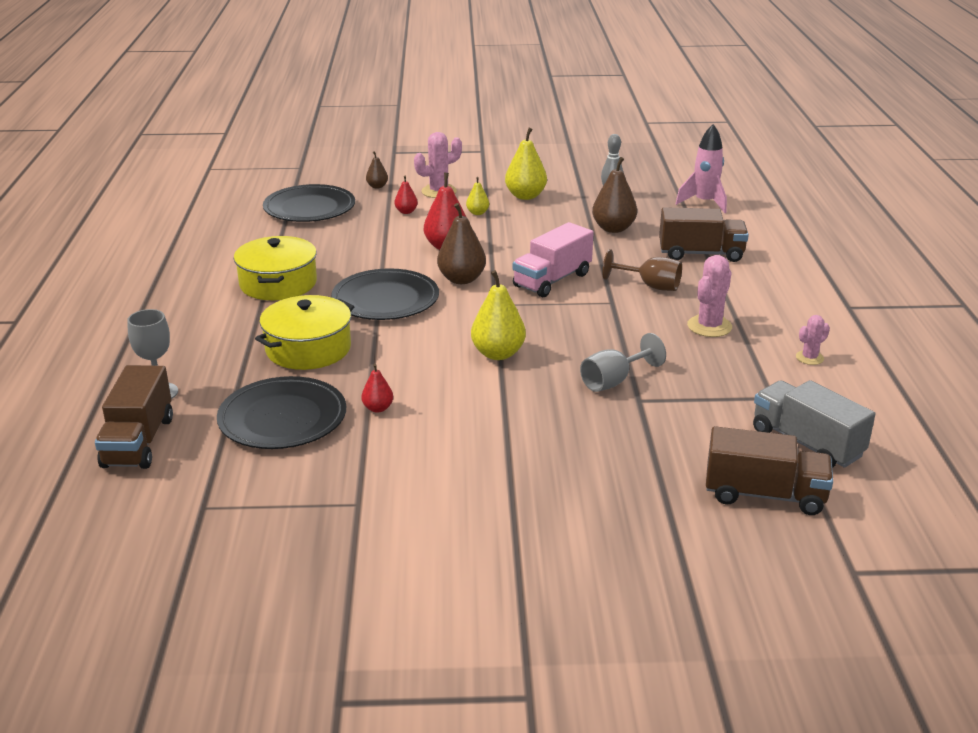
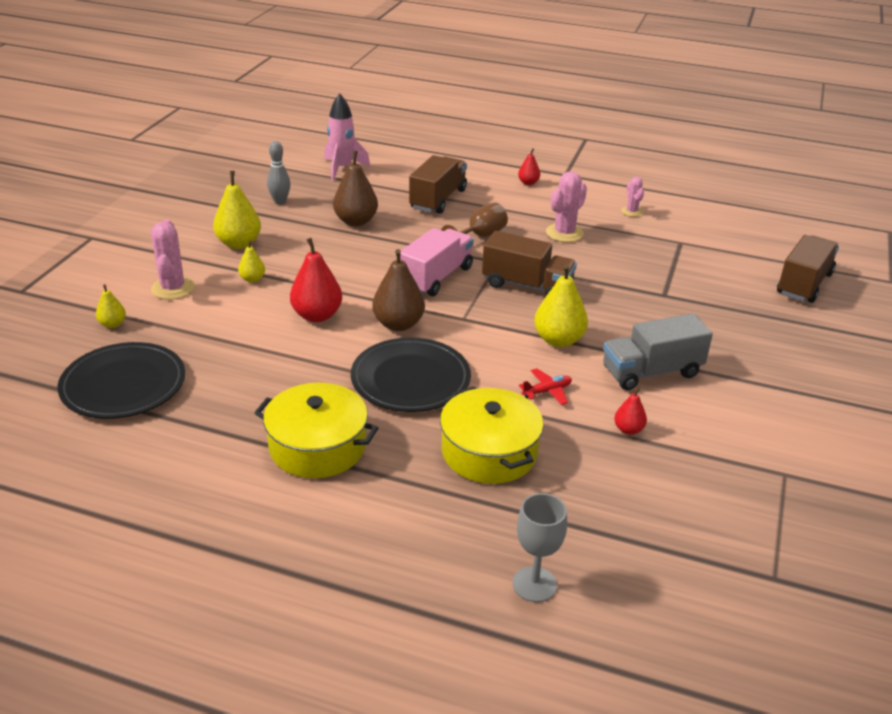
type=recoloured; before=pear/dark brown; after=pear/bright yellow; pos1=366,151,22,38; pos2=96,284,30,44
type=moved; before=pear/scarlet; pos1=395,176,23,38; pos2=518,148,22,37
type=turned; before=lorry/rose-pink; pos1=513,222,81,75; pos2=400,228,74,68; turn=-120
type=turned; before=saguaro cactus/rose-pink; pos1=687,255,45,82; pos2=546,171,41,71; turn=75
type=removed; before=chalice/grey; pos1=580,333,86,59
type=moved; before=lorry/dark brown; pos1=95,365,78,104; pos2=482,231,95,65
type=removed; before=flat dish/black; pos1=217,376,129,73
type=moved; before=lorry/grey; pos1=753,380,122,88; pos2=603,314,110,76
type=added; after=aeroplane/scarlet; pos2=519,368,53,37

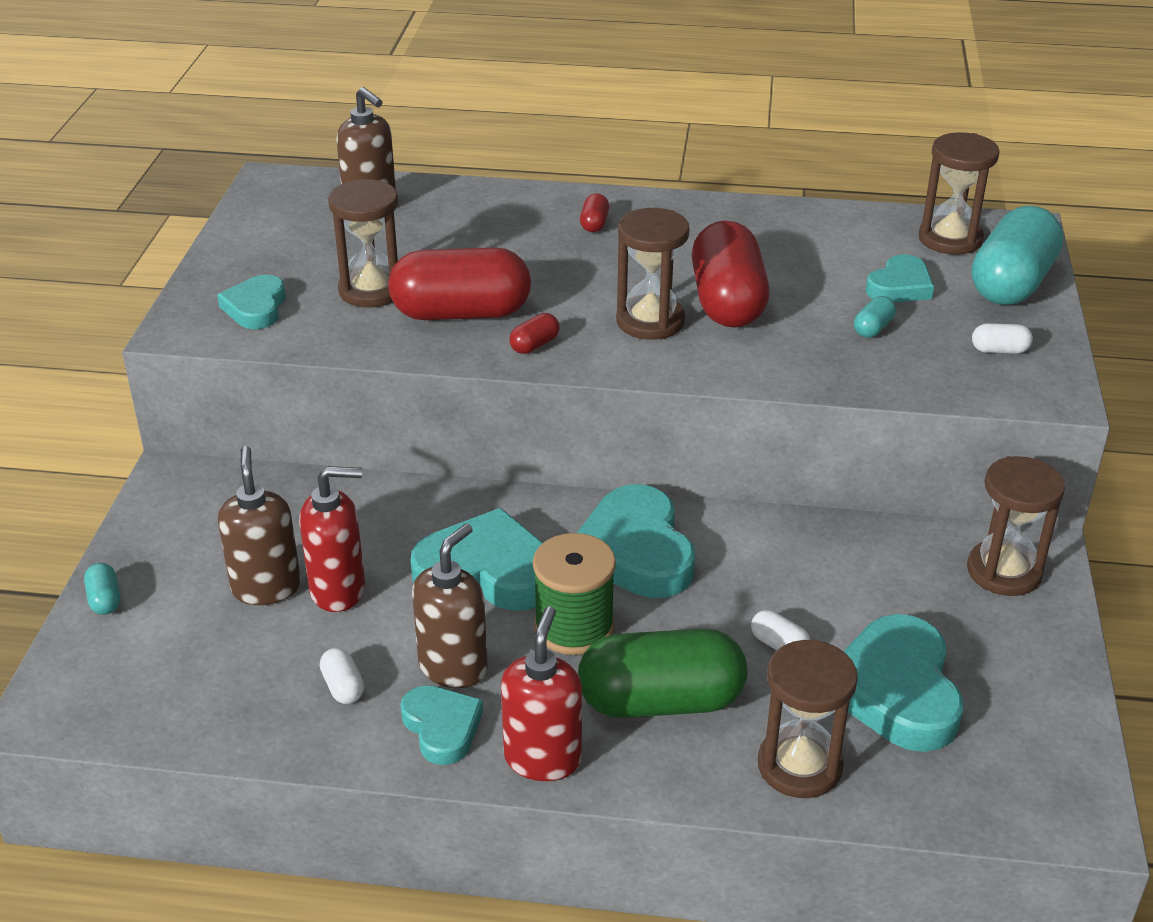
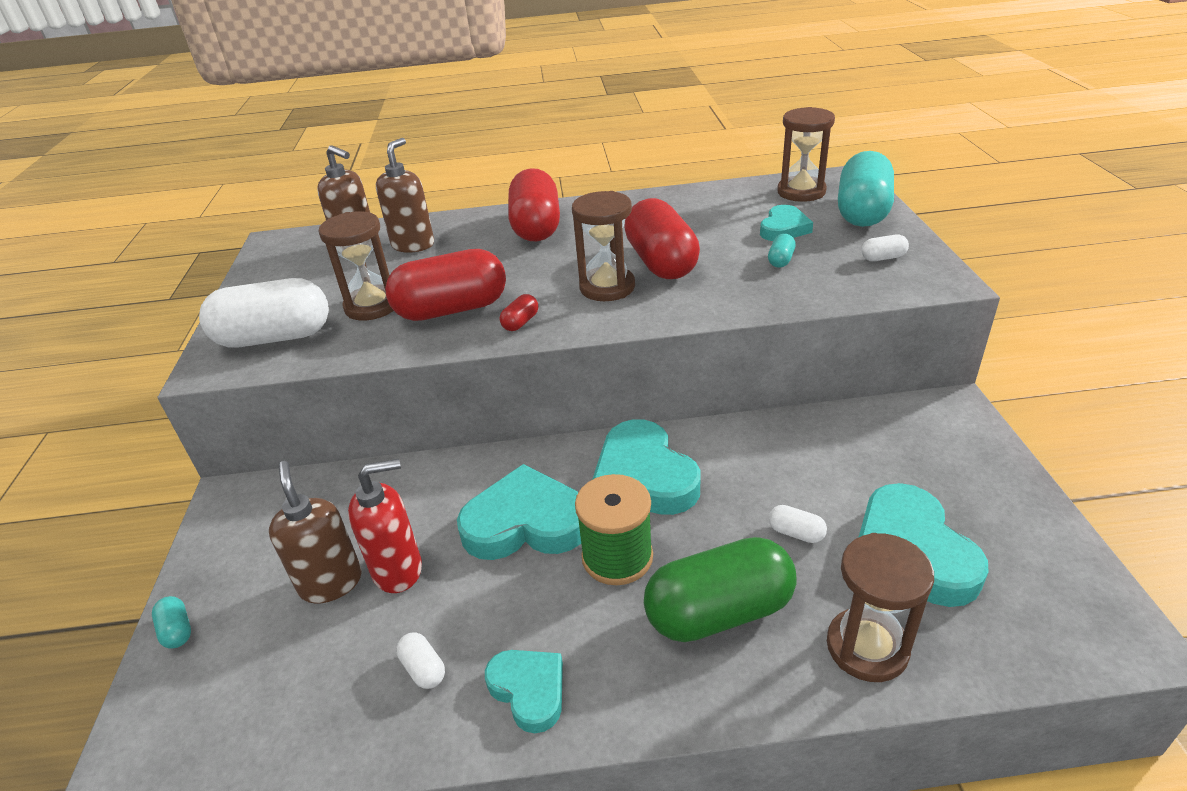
type=resized; before=capsule/scarlet; pos1=580,193,29,39; pos2=508,168,52,73; scale=2.46
type=replaced; before=heart/teal; after=capsule/snow-white; pos1=217,275,69,54; pos2=199,278,130,70
type=removed; before=sandglass/dark brown; pos1=967,456,98,140
type=moved; before=pump bottle/dark brown; pos1=412,523,76,165; pos2=376,138,58,115
type=removed; before=pump bottle/scarlet; pos1=501,606,81,175

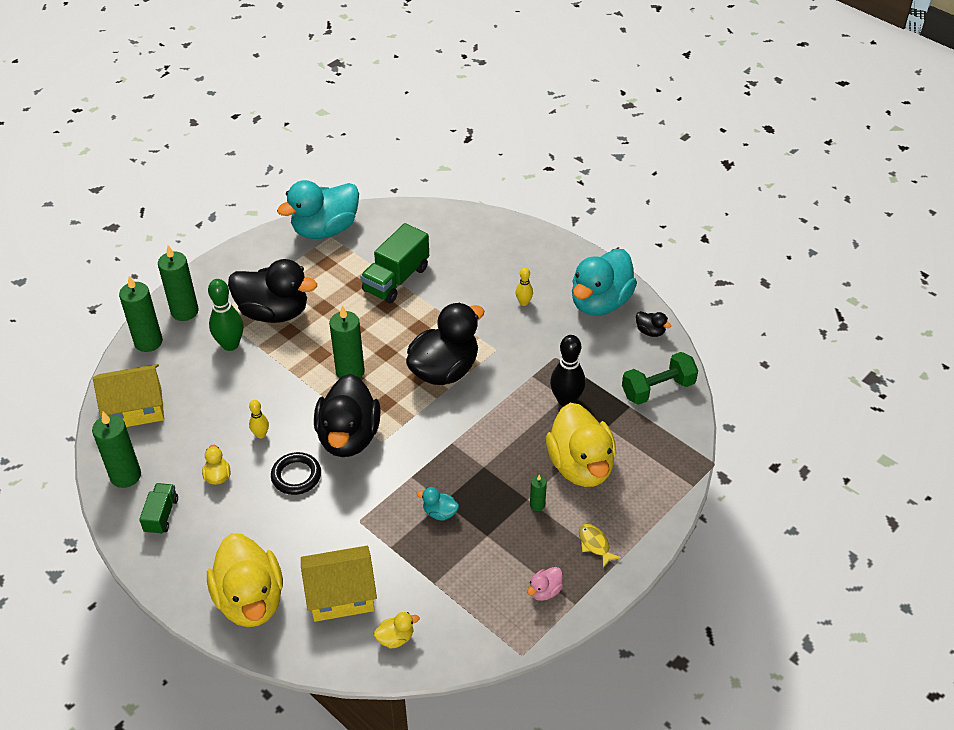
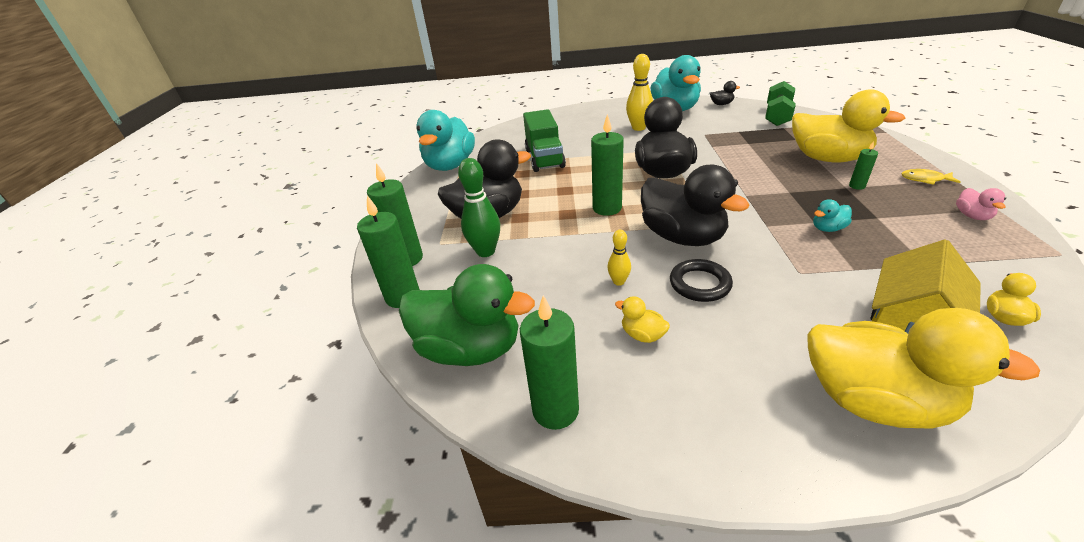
type=resized; before=bowling pin/bright yellow; pos1=515,267,18,39; pos2=626,54,27,77; scale=1.83
type=removed; before=bowling pin/black; pos1=550,335,35,72
type=replaced; before=toy house/bright yellow; after=rubber duck/emerald; pos1=93,364,71,63; pos2=399,264,136,102
type=removed; before=lorry/emerald; pos1=139,483,39,52

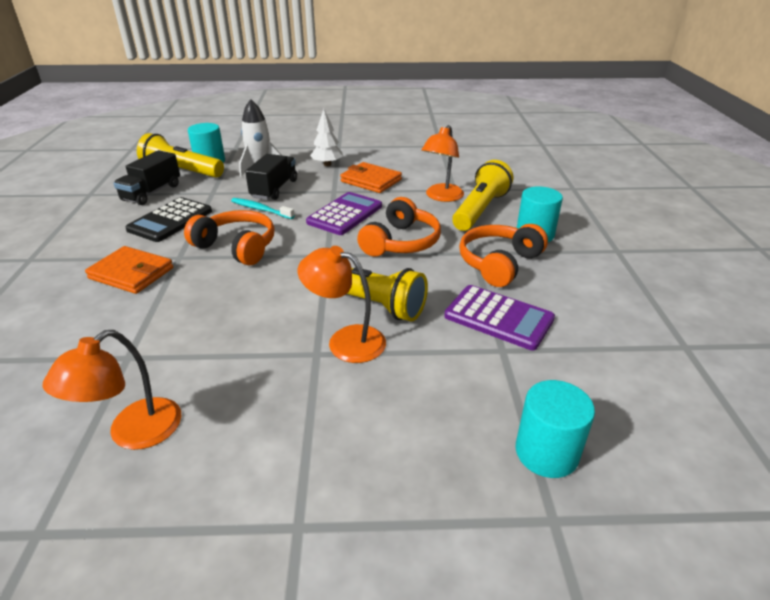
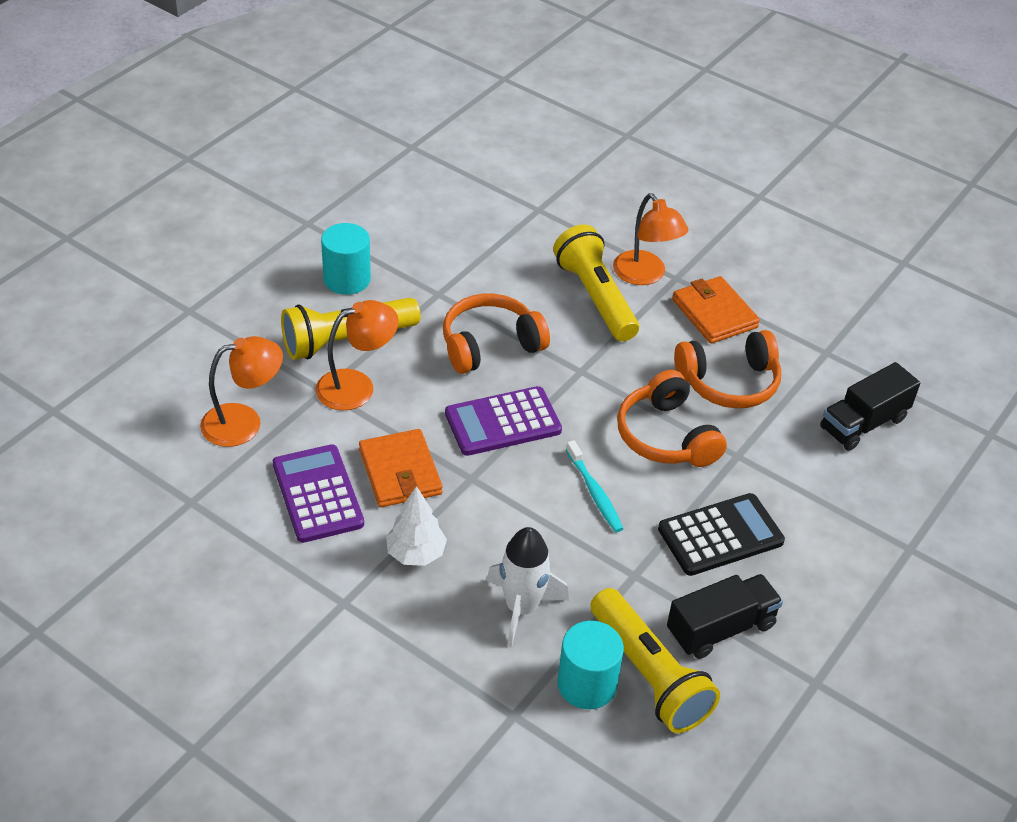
type=moved; before=lorry/black; pos1=245,154,52,46; pos2=820,362,100,89
type=moved; before=headphones/orange-coloured; pos1=459,224,89,63; pos2=674,330,107,78
type=moved; before=wallet/orange-coloured; pos1=85,246,88,48; pos2=672,276,88,68
type=moved; before=calculator/purple; pos1=444,285,111,65; pos2=273,444,91,99
type=moved; before=desk lamp/orange-coloured; pos1=42,330,140,120; pos2=200,336,83,111
type=removed; before=cylinder shape/teal; pos1=516,380,79,98

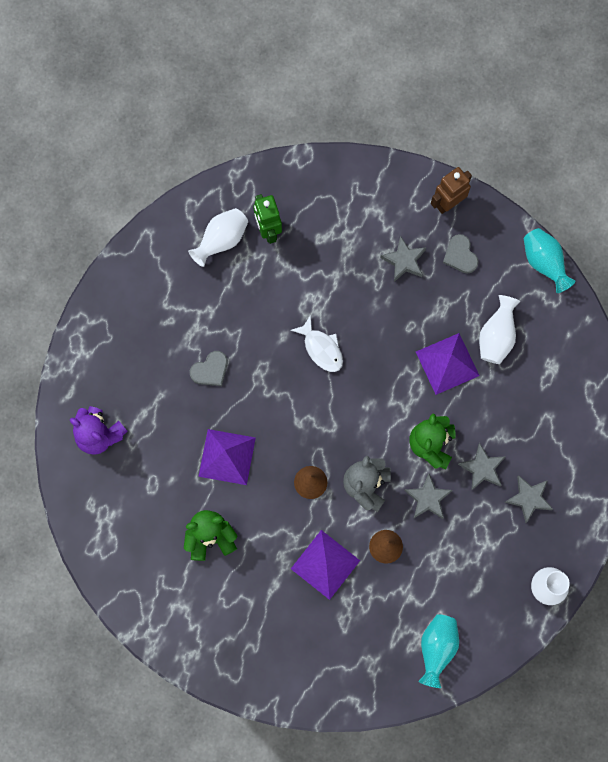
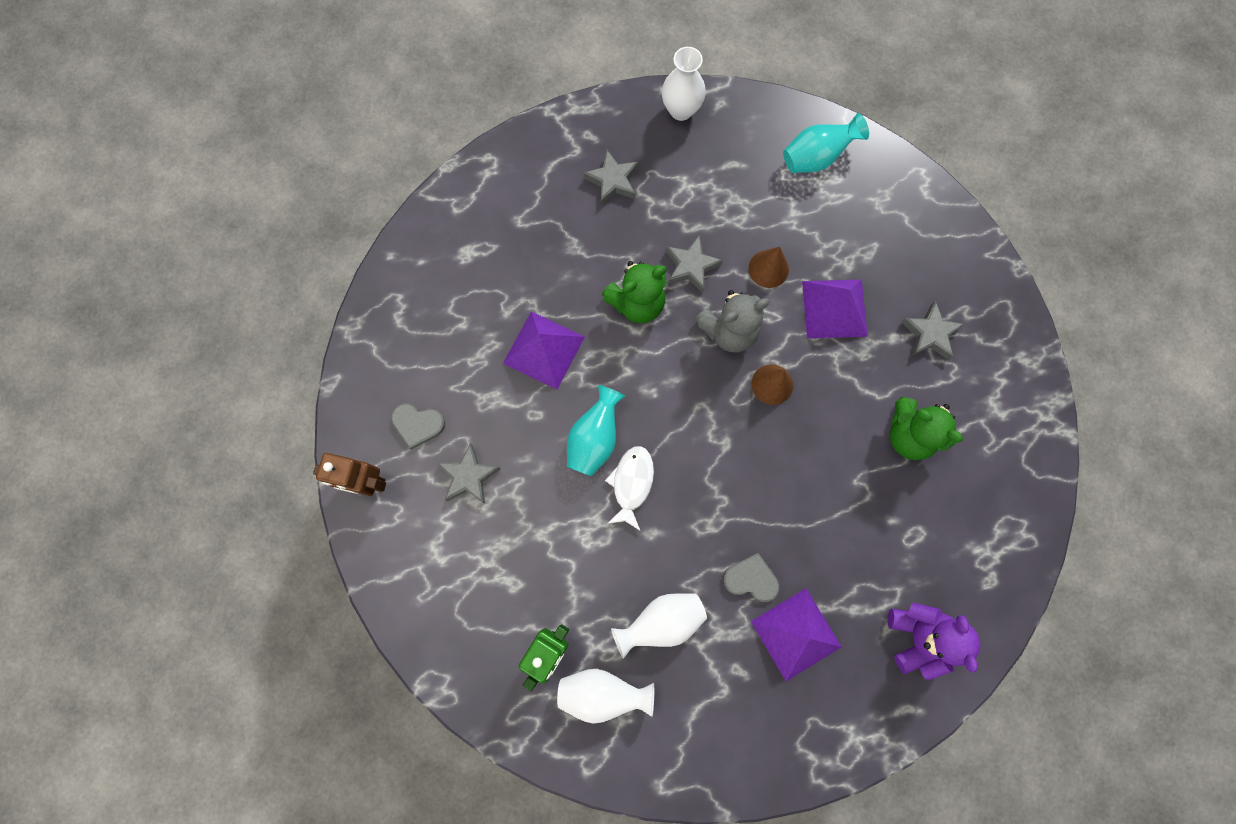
type=moved; before=vase/teal; pos1=524,228,51,65; pos2=567,385,58,91
type=turned; before=heart/grey; pos1=443,234,36,40; pos2=391,404,54,46; turn=75
type=moved; before=vase/snow-white; pos1=479,295,41,69; pos2=611,593,96,66
type=moved; before=pyramid/purple; pos1=198,429,58,56; pos2=751,588,91,93
type=moved; before=star/grey; pos1=458,443,48,48; pos2=901,301,64,59

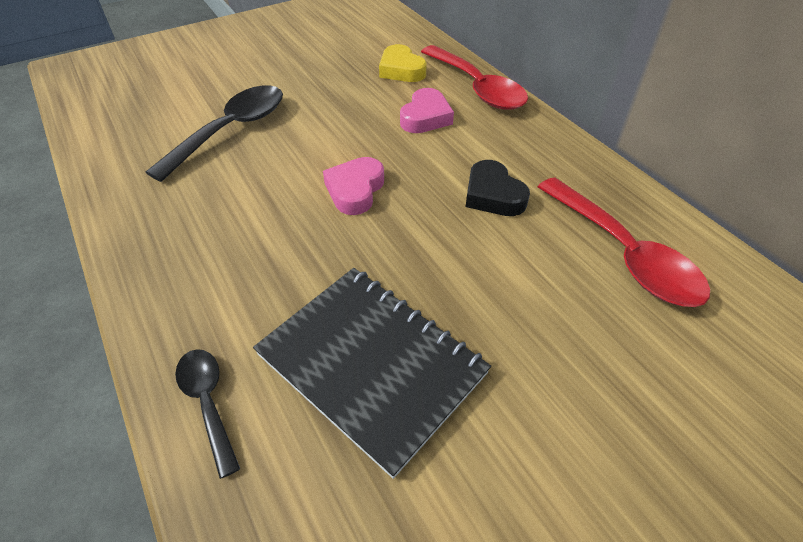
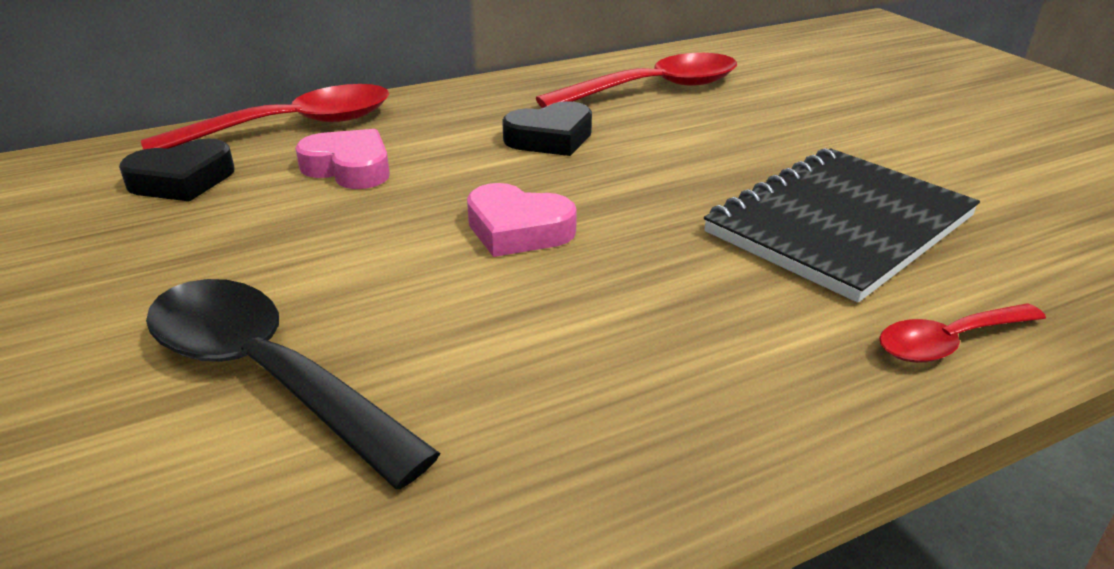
type=recoloured; before=heart/bright yellow; after=heart/black; pos1=379,44,48,38; pos2=119,138,116,64
type=recoloured; before=tablespoon/black; after=tablespoon/scarlet; pos1=175,349,65,130; pos2=879,303,167,60

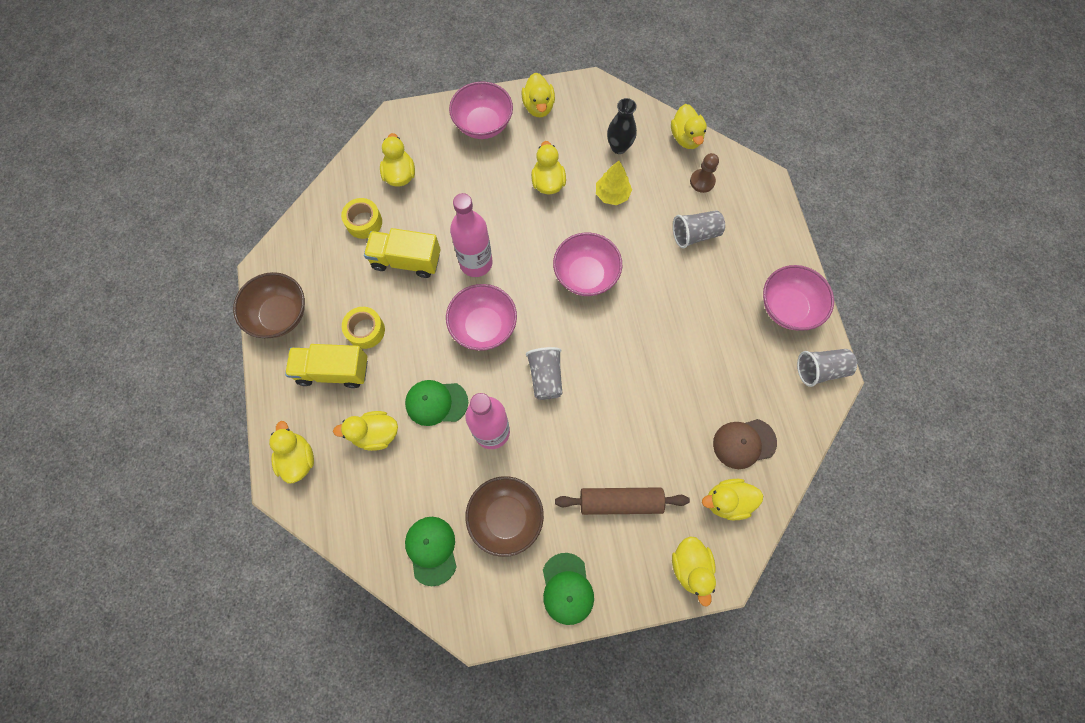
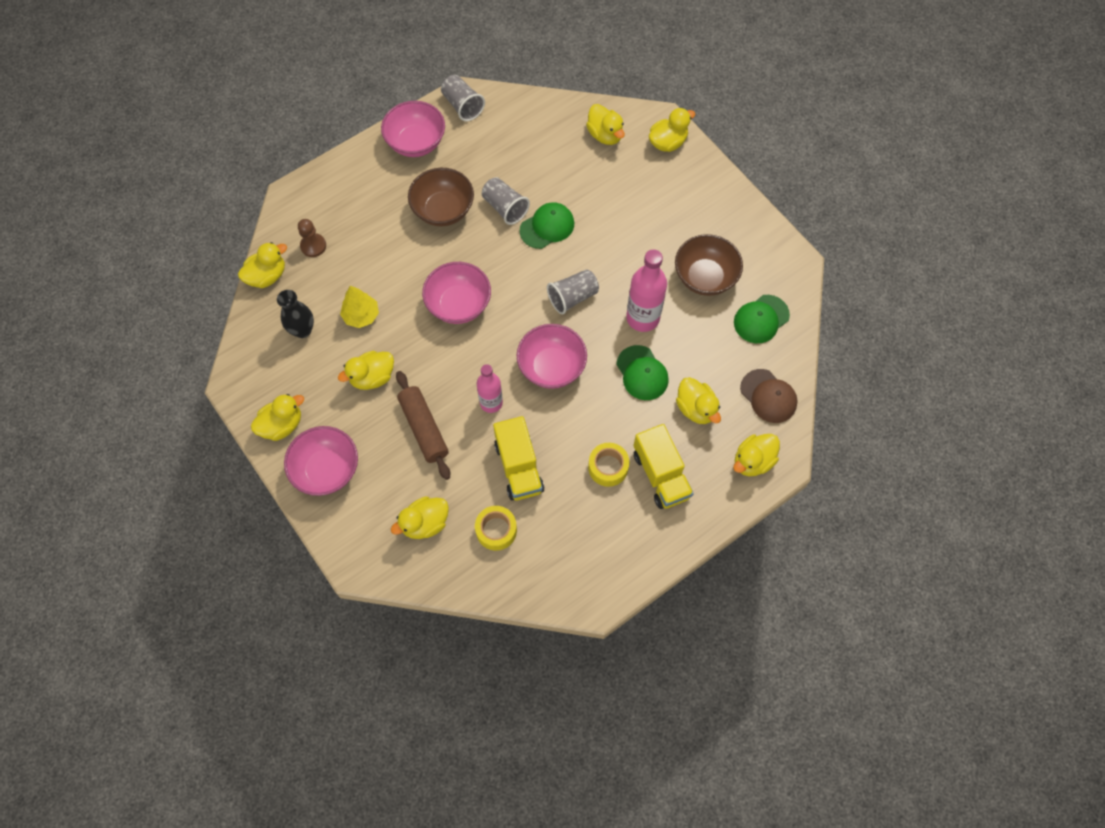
type=resized; before=drink bottle/rose-pink; pos1=450,193,43,84; pos2=477,364,26,49; scale=0.66
type=moved; before=tumbler/grey; pos1=673,210,52,39; pos2=482,177,48,48
type=moved; before=serving bowl/dark brown; pos1=233,272,72,66; pos2=408,168,66,58
type=moved; before=cap/dark brown; pos1=713,419,64,50; pos2=740,369,58,54
type=moved; before=dough roller/dark brown; pos1=555,487,135,28; pos2=396,371,54,109
type=moved; before=cap/emerald; pos1=543,553,51,72; pos2=520,202,54,47

